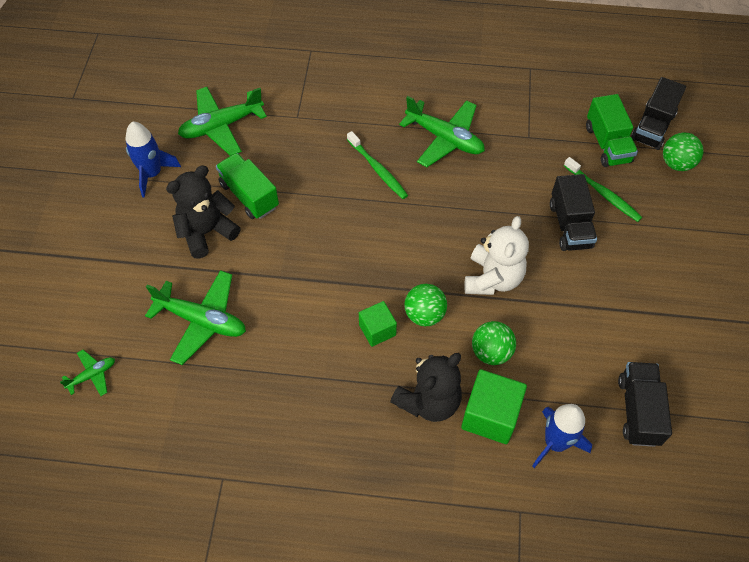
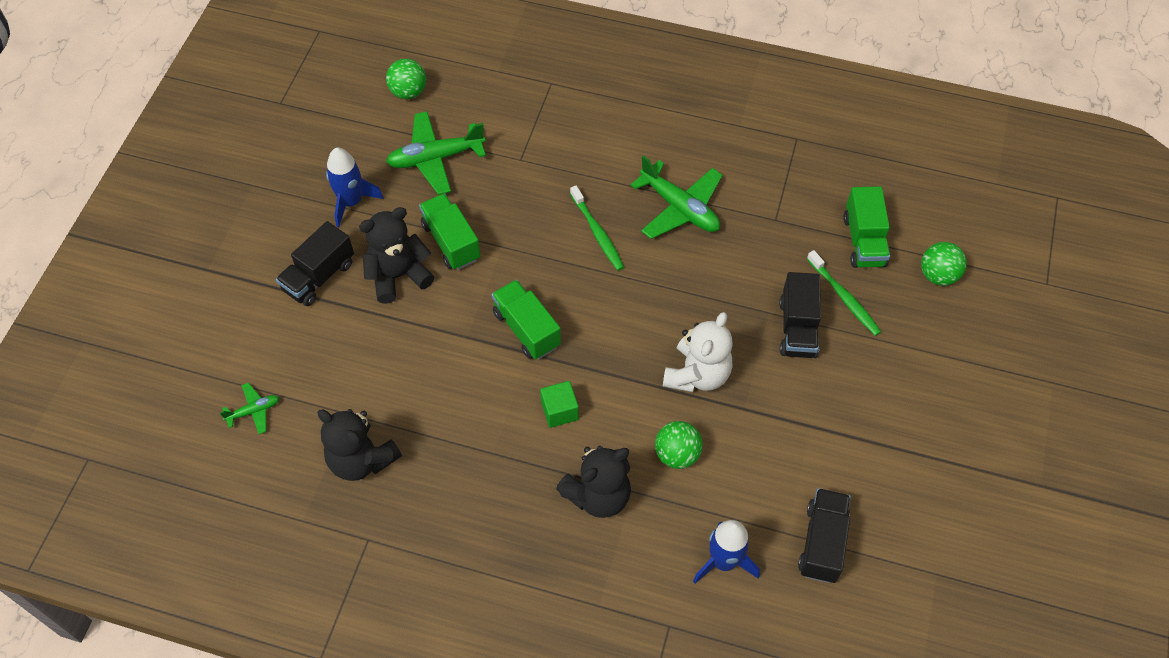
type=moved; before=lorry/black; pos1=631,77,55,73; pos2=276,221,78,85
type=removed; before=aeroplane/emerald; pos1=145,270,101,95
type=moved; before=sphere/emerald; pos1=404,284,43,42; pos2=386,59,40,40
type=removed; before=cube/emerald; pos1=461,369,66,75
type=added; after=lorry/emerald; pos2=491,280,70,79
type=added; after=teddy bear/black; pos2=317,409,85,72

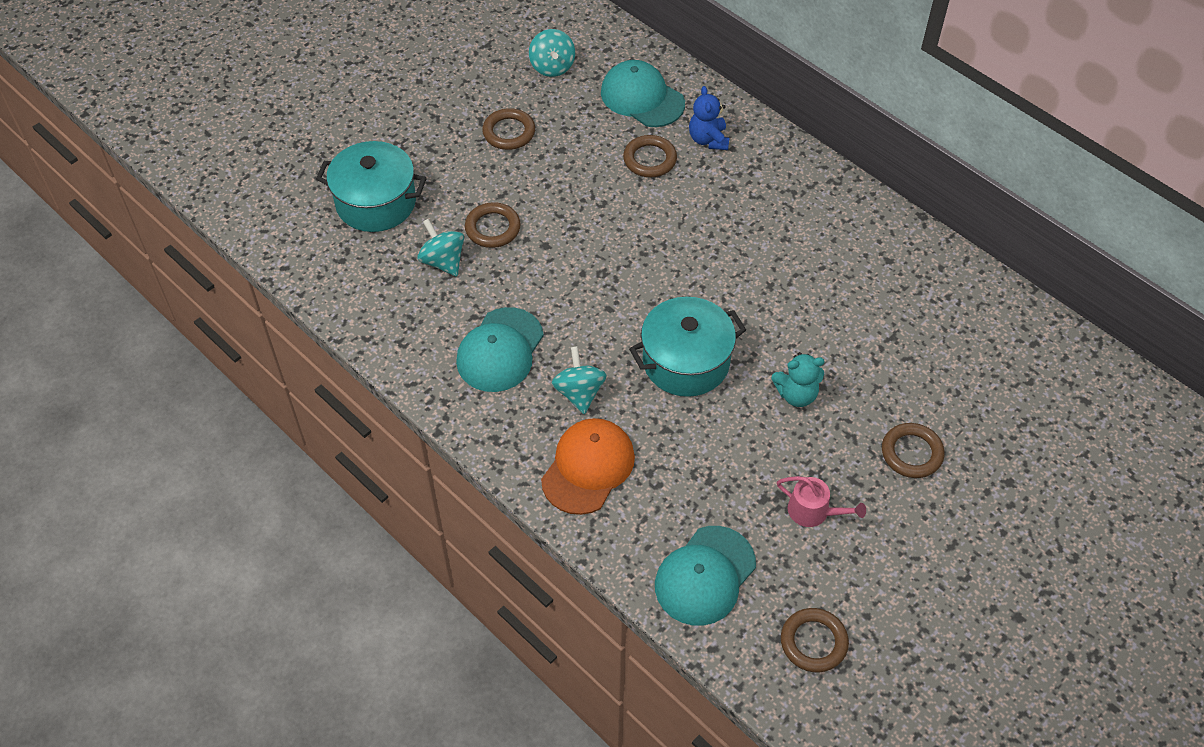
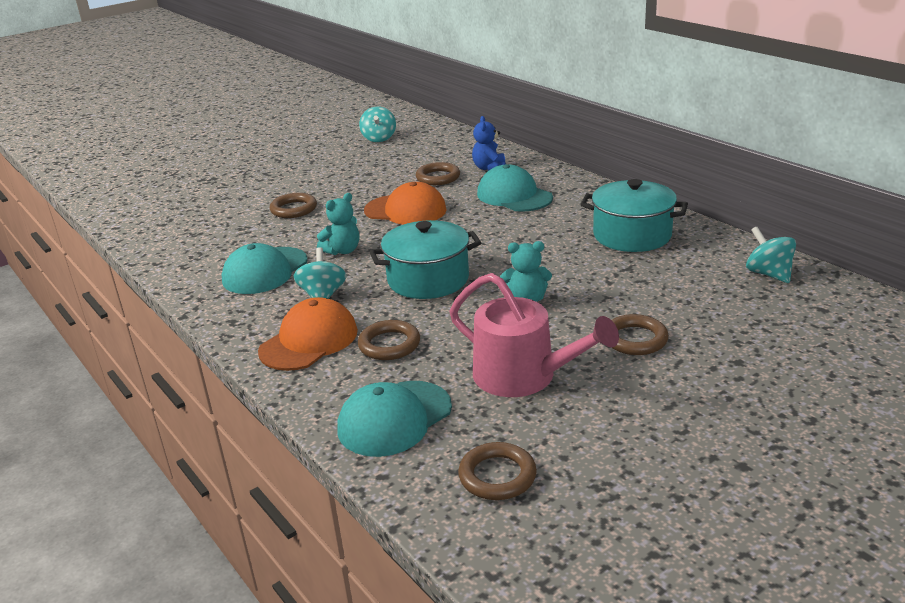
type=moved; before=cap/teal; pos1=601,60,84,67; pos2=477,164,76,48
type=moved; before=ring/dark brown; pos1=482,108,53,42; pos2=358,320,62,40
type=moved; before=stockpot/teal; pos1=316,141,111,91; pos2=580,179,108,73
type=moved; before=toy top/teal; pos1=417,218,47,58; pos2=746,227,50,56
type=resized; before=watering can/rose-pink; pos1=777,476,89,51; pos2=450,273,169,124; scale=1.91
type=added; after=cap/orange-coloured; pos2=364,182,82,43
type=added; after=teddy bear/teal; pos2=317,193,43,62

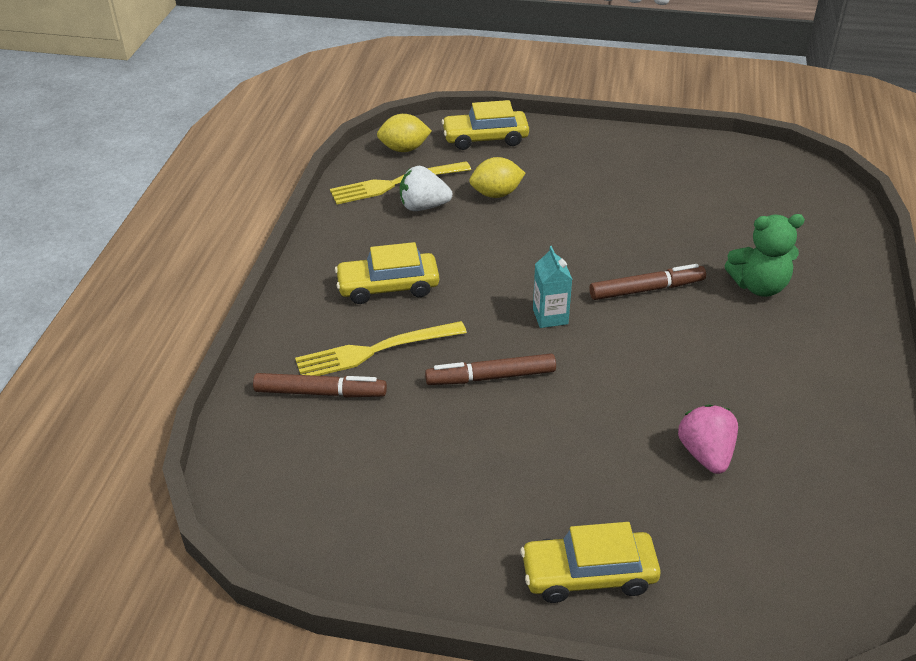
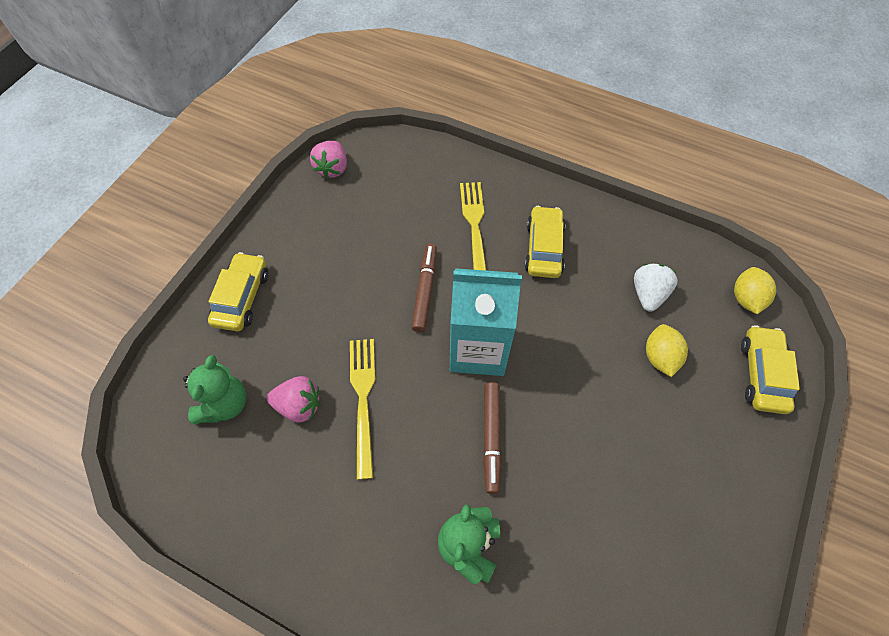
type=moved; before=table fork/bright yellow; pos1=330,161,141,43; pos2=350,339,25,141
type=resized; before=juice carton/teal; pos1=533,246,39,82; pos2=450,268,72,108; scale=2.19
type=removed; before=marker pen/dark brown; pos1=253,373,134,24
type=added; after=berry/rose-pink; pos2=310,141,37,38
type=added; after=teddy bear/emerald; pos2=183,355,63,69

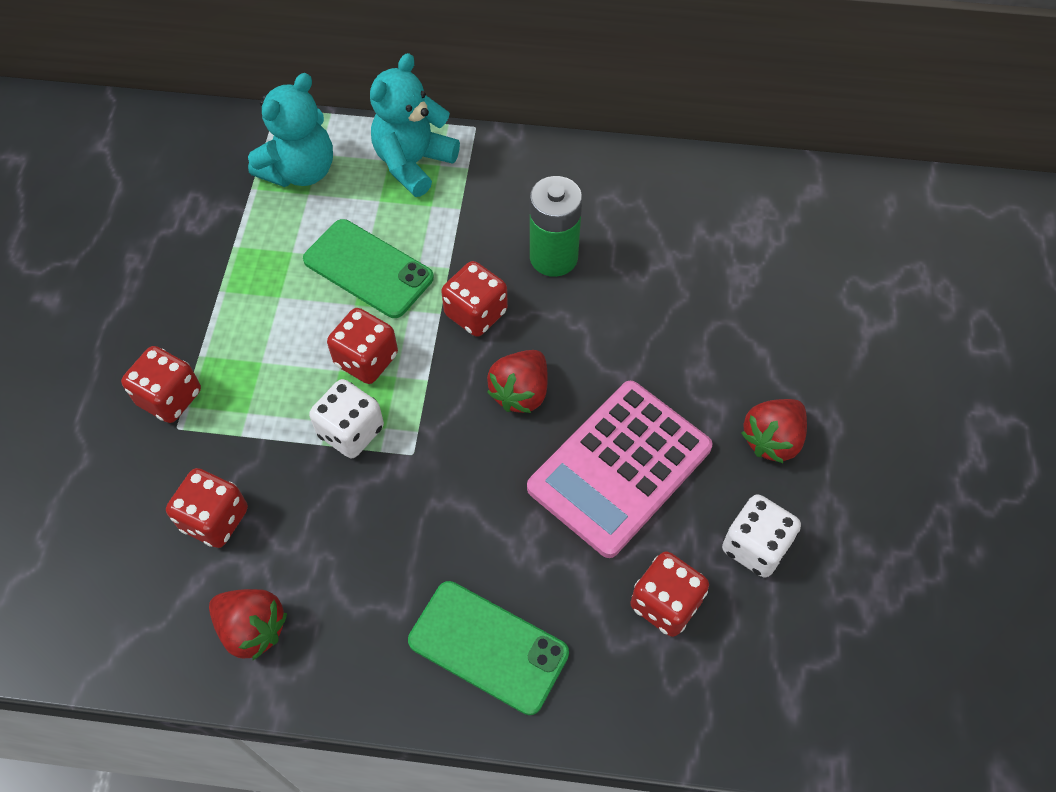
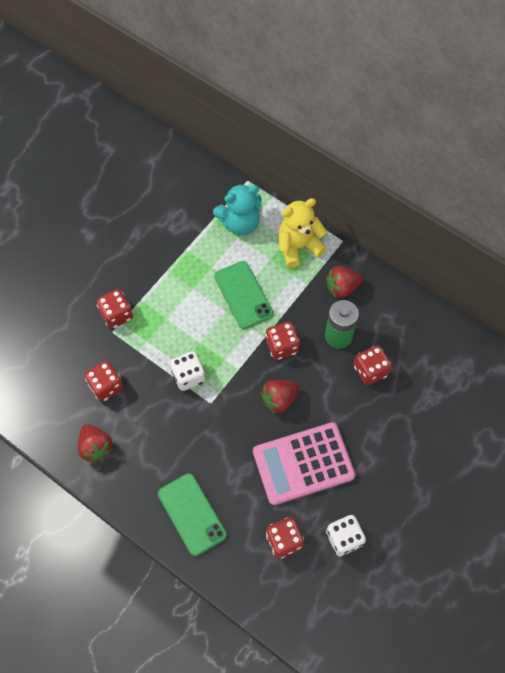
type=recoloured; before=teddy bear/teal; after=teddy bear/bright yellow; pos1=370,53,90,144; pos2=279,198,48,70
type=moved; before=die/scarlet; pos1=327,308,71,76; pos2=354,345,38,40
type=moved; before=berry/scarlet; pos1=741,399,66,64; pos2=326,266,37,32

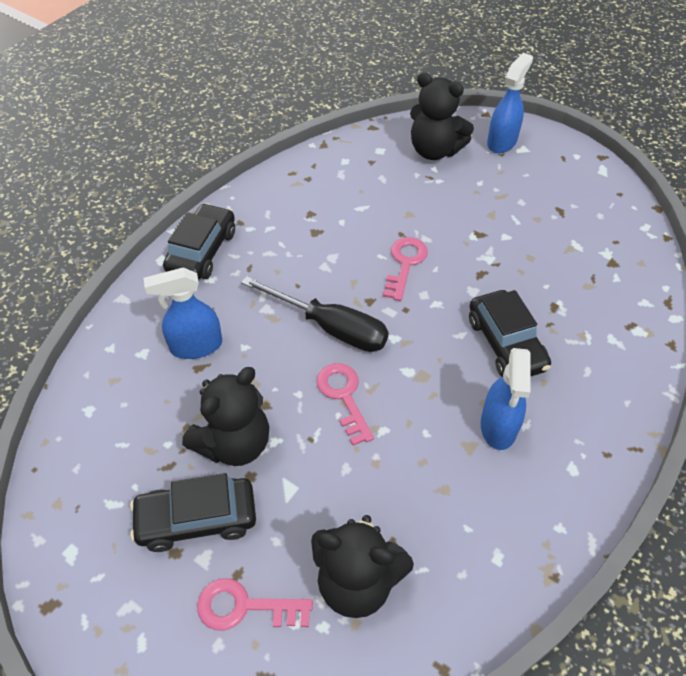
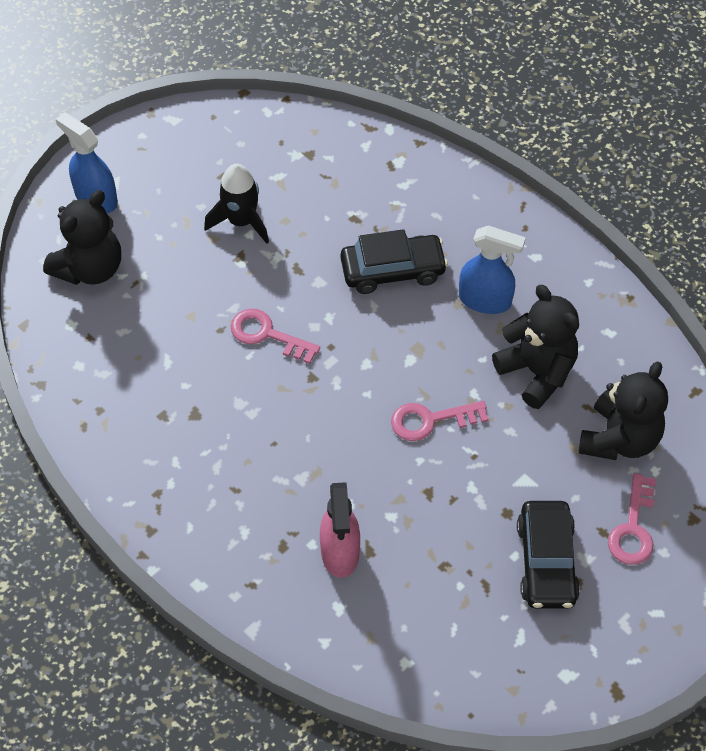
type=removed; before=toy car/black; pos1=163,203,72,77
type=recoloured; before=sprayer/royal blue; after=sprayer/rose-pink; pos1=144,267,78,92; pos2=320,482,40,96
type=removed; before=flat screwdriver/black; pos1=241,276,148,76
type=moved; before=teddy bear/black; pos1=182,367,87,99; pos2=492,285,87,124
type=added; after=rocket/black; pos2=204,164,65,80

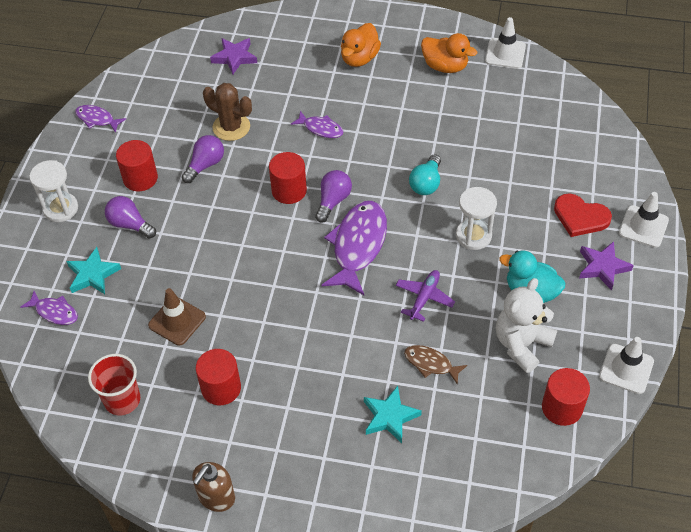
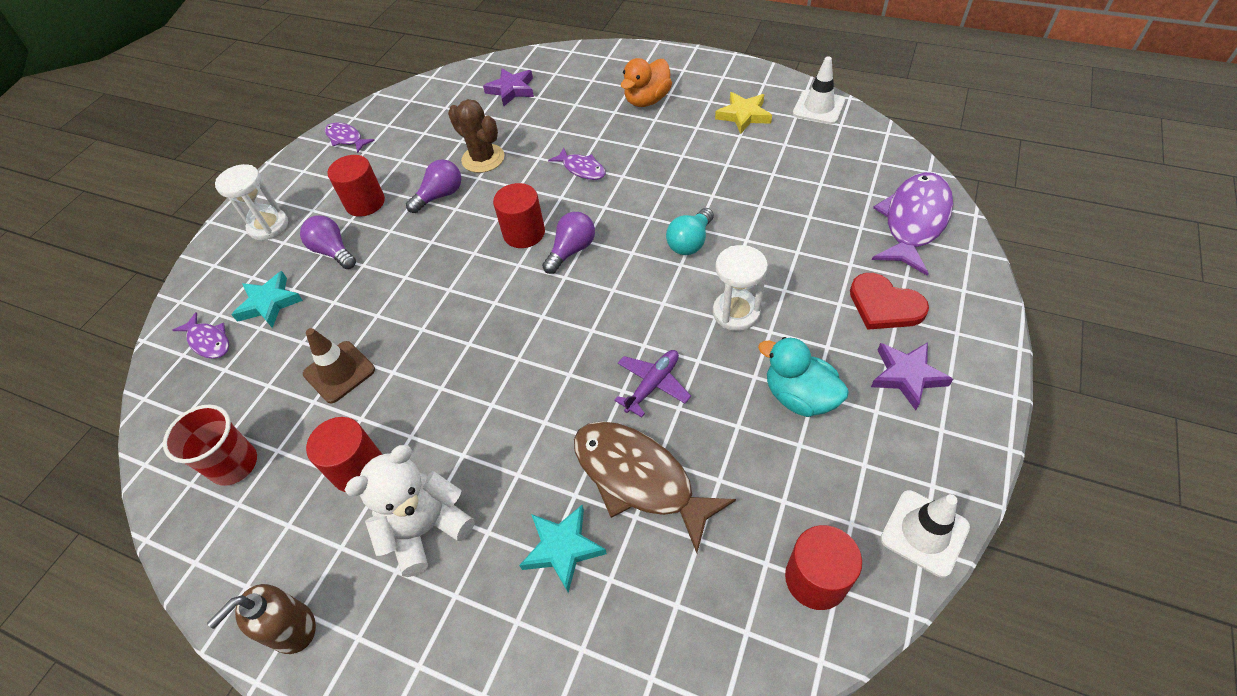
type=replaced; before=rubber duck/orange-coloured; after=star/bright yellow; pos1=421,33,56,40; pos2=715,92,57,42
type=removed; before=traffic cone/snow-white; pos1=619,192,50,56
type=moved; before=toy fish/purple; pos1=321,201,66,94; pos2=872,172,81,104
type=moved; before=teddy bear/snow-white; pos1=496,278,61,95; pos2=345,445,130,132
type=resized; before=toy fish/dark brown; pos1=404,345,63,39; pos2=574,421,162,132; scale=1.93

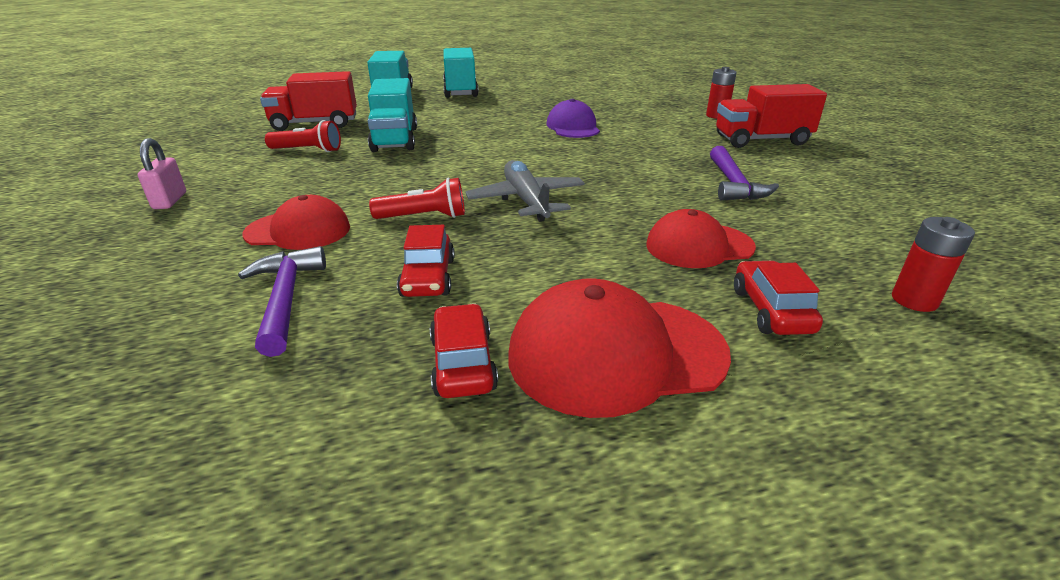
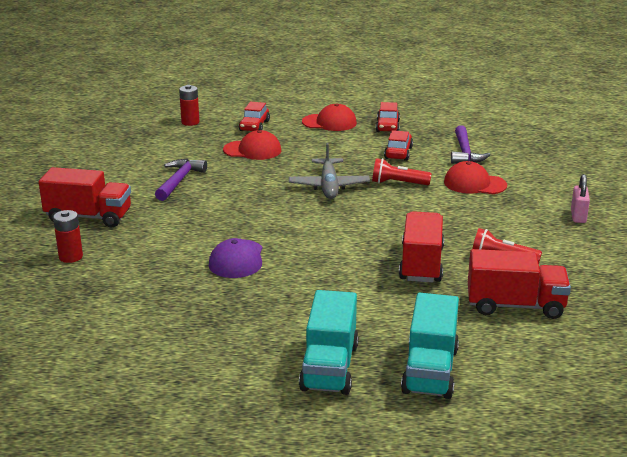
type=recoloured; before=lorry/teal; after=lorry/scarlet; pos1=368,78,49,74; pos2=399,211,45,71
type=resized; before=cap/scarlet; pos1=508,278,223,140; pos2=302,103,55,28; scale=0.65

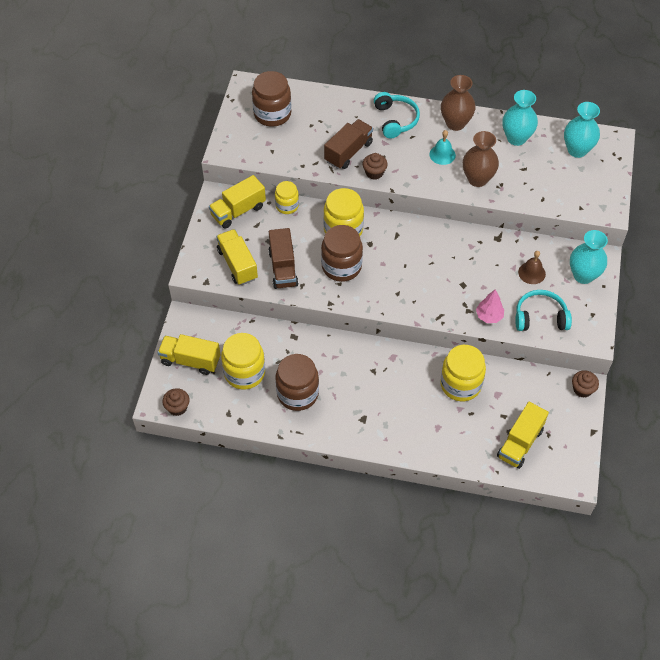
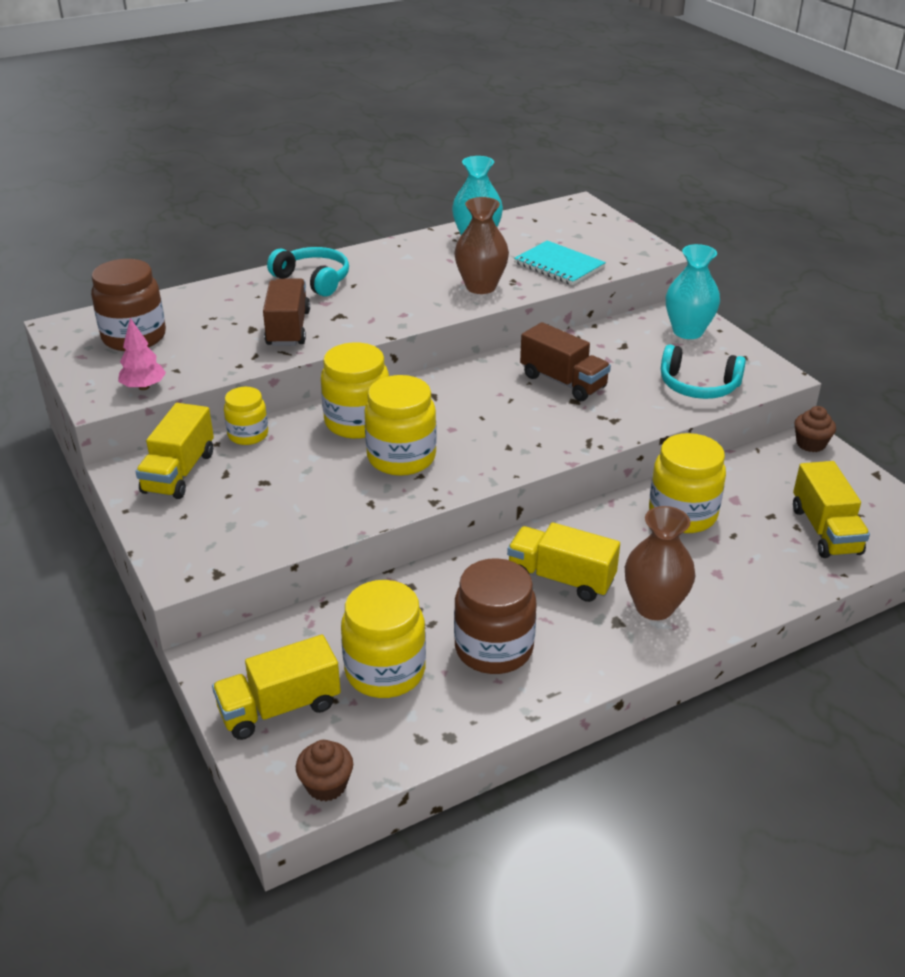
type=moved; before=vase/dark brown; pos1=441,75,35,56; pos2=625,506,70,114
type=removed; before=vase/teal; pos1=564,102,36,56
type=removed; before=hand bell/teal; pos1=429,130,27,35
type=removed; before=fairy cake/dark brown; pos1=363,153,25,27
type=recoloured; before=jam jar/dark brown; after=jam jar/bright yellow; pos1=321,225,42,57; pos2=364,375,73,101
type=moved; before=lorry/dark brown; pos1=268,228,30,61; pos2=520,322,91,79
type=moved; before=lorry/bright yellow; pos1=216,229,42,56; pos2=507,522,113,80
type=removed; before=hand bell/dark brown; pos1=518,251,28,33
type=moved; before=fir tree/rose-pink; pos1=476,289,28,34; pos2=118,318,48,72
type=turned; before=headphones/teal; pos1=515,290,57,41; pos2=661,344,85,55; turn=-120
type=added; after=notebook/teal; pos2=514,240,92,45

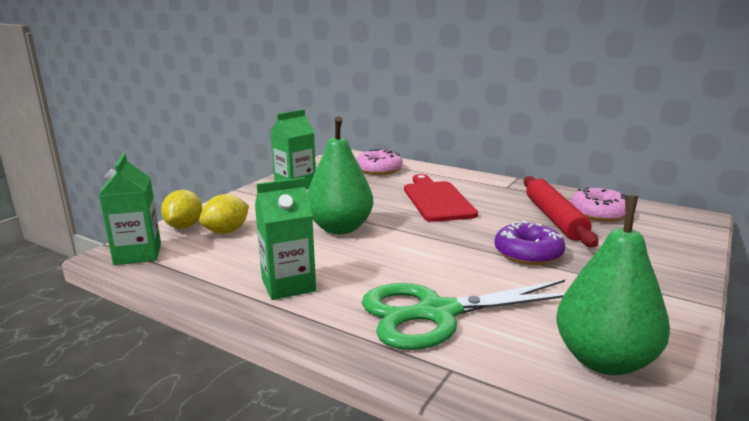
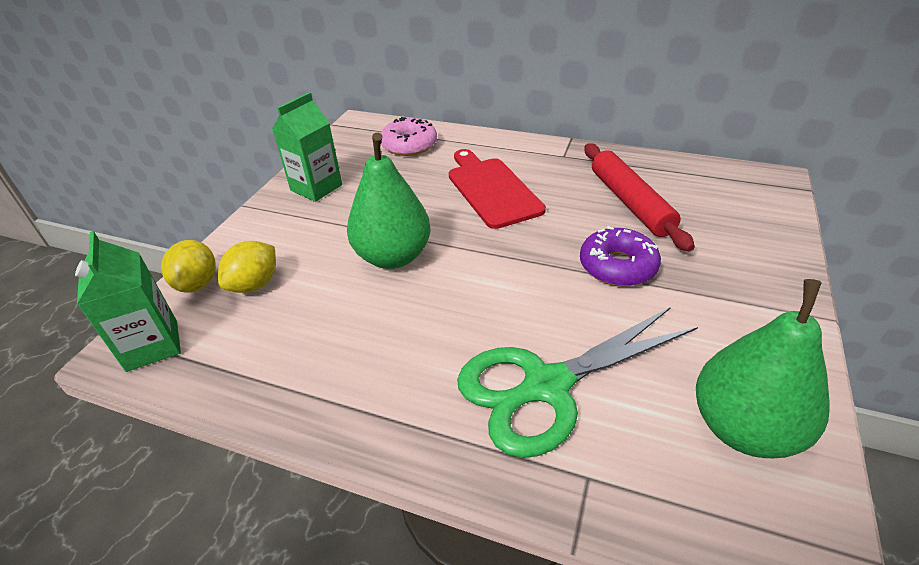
type=removed; before=juice carton/emerald; pos1=255,177,61,123
type=removed; before=doughnut/rose-pink; pos1=570,187,56,35

